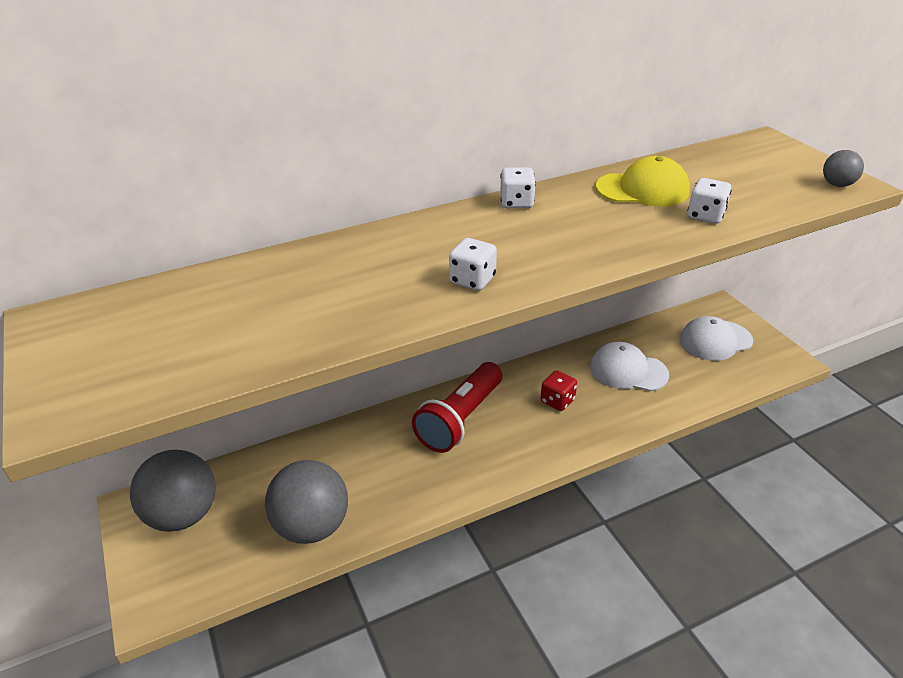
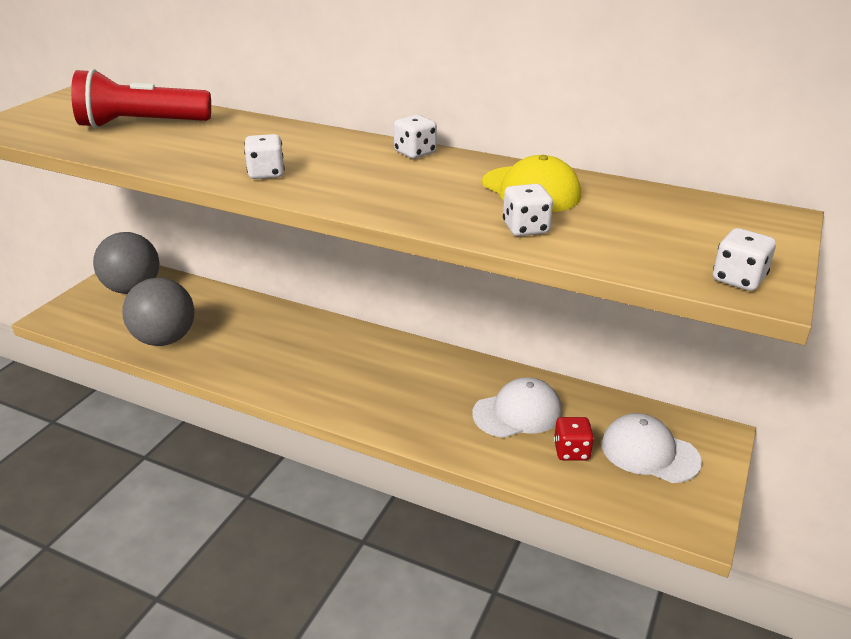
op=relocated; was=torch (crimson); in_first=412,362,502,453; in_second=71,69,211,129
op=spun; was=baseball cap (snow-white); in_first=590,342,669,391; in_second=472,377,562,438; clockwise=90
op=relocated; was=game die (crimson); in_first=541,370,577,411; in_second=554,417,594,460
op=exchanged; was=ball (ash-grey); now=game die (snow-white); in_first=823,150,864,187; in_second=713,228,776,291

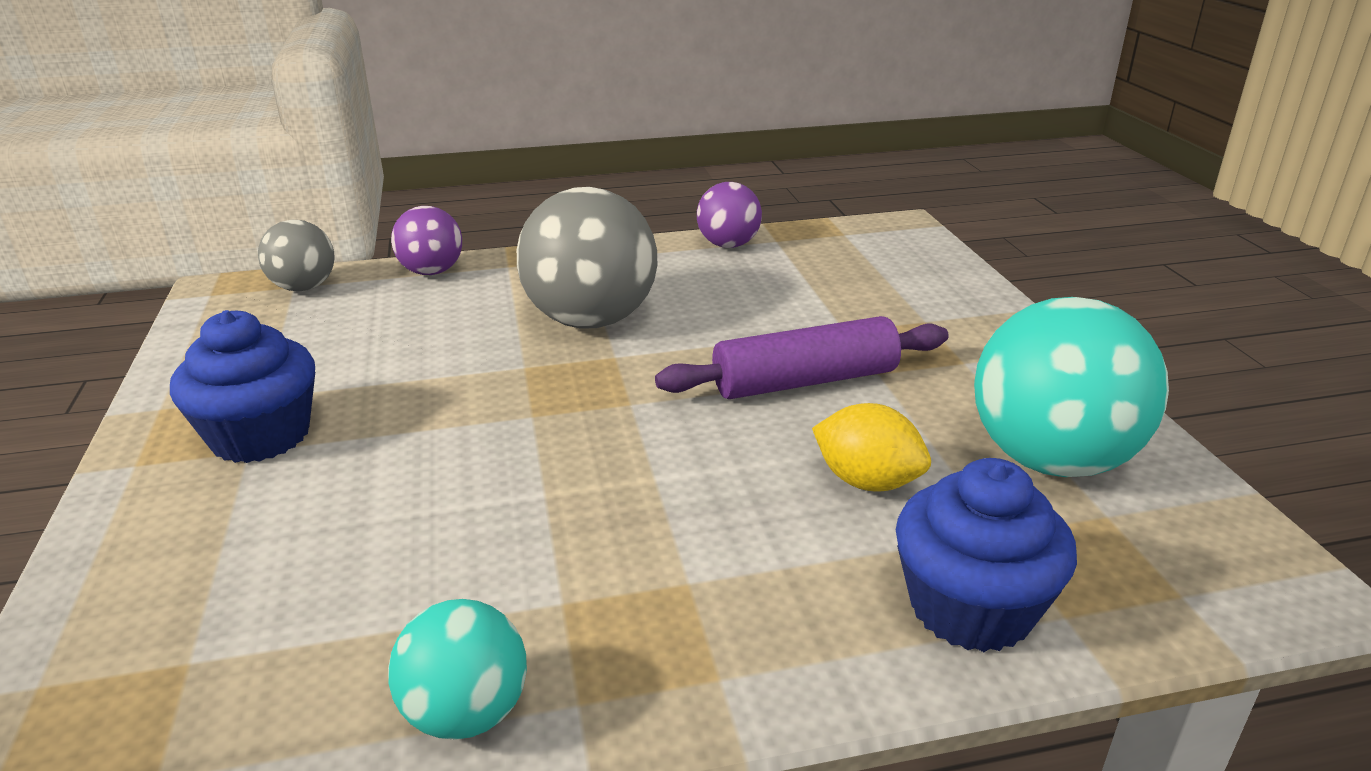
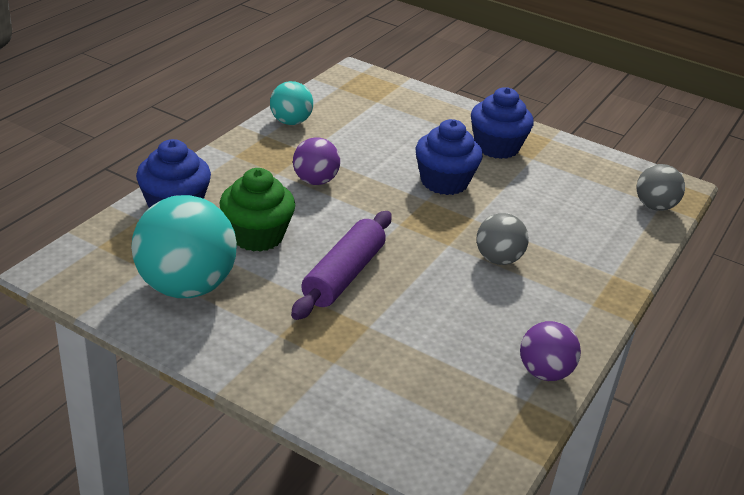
op=exchanged; was=citrus fruit (yellow); now=muffin (green); in_first=812,403,931,492; in_second=219,168,295,252
op=relocated; was=ball (royal purple); in_first=391,206,462,275; in_second=293,137,340,185
op=appeared; now=muffin (blue); in_second=416,119,483,195
op=size; was=ball (ash-grey); in_first=517,187,657,329; in_second=476,213,529,265; ratio=0.55

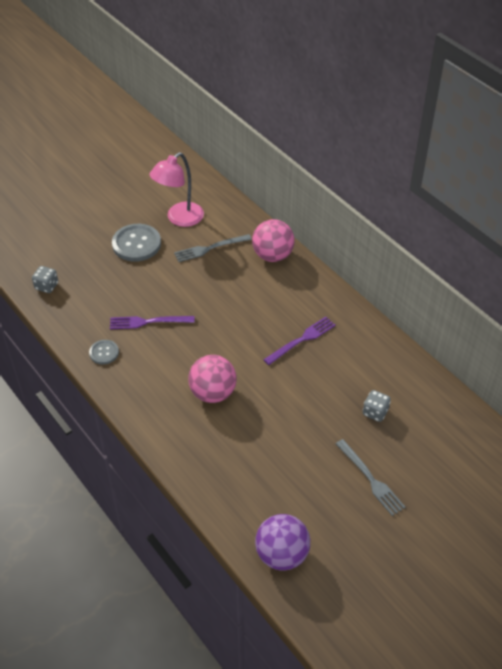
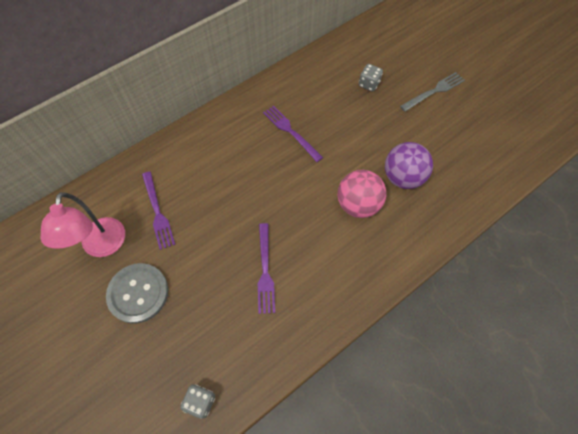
op=spun; was=reading lamp (rose-pink); in_first=150,152,204,227; in_second=41,192,125,257; clockwise=45
op=colour; was=fork (ash-grey); now=fork (royal purple); in_first=174,234,252,262; in_second=142,172,175,250
op=relocated; was=ball (royal purple); in_first=255,514,310,570; in_second=385,142,433,189
op=missing; was=shirt button (ash-grey); in_first=89,340,119,364
op=missing; was=ball (rose-pink); in_first=252,219,294,262

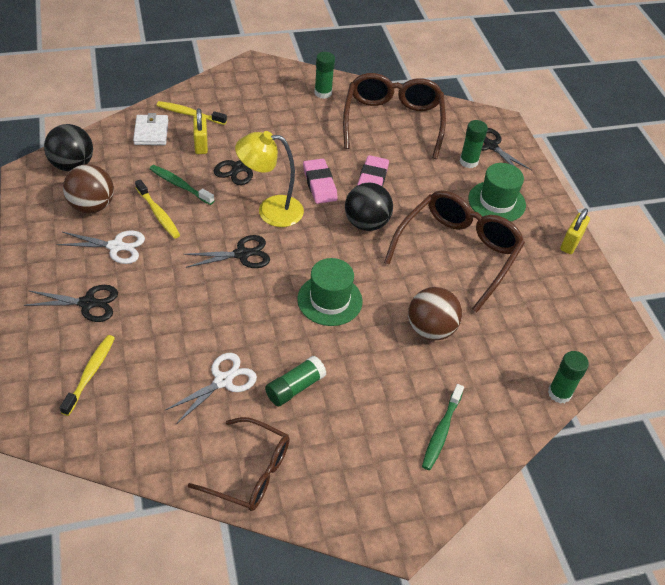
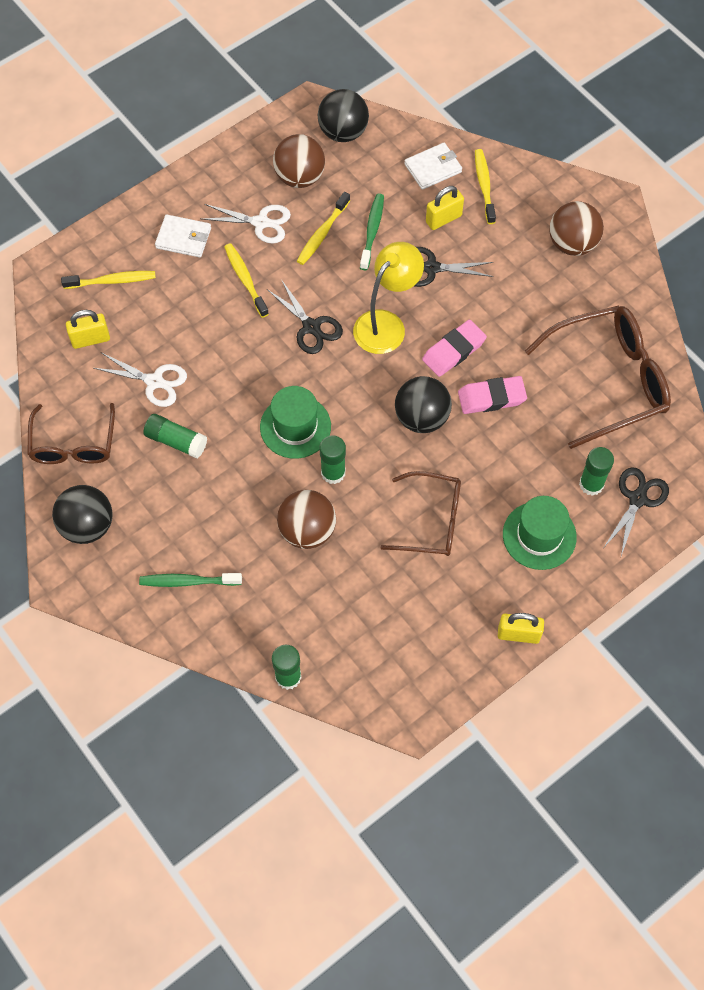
op=appeared; now=ball (jet-black); in_second=52,485,113,544
op=appeared; now=small lock (yellow); in_second=66,310,110,349
op=exchanged; was=shears (jet-black); now=card wallet (snow-white); in_first=24,285,118,322; in_second=155,214,211,258
op=spun; was=shears (snow-white); in_first=56,230,145,264; in_second=202,204,291,244; clockwise=-60
op=appeared; now=toothbrush (yellow); in_second=224,243,269,318
op=relocated; was=glue stick (green); in_first=314,52,335,99; in_second=320,435,346,484
op=spun; was=reading lamp (yellow); in_first=235,131,304,227; in_second=353,242,424,354; clockwise=60
op=size; was=glasses (russet); in_first=384,190,525,312; in_second=380,471,461,556; ratio=0.64
op=appeared; now=ball (russet); in_second=549,201,604,256

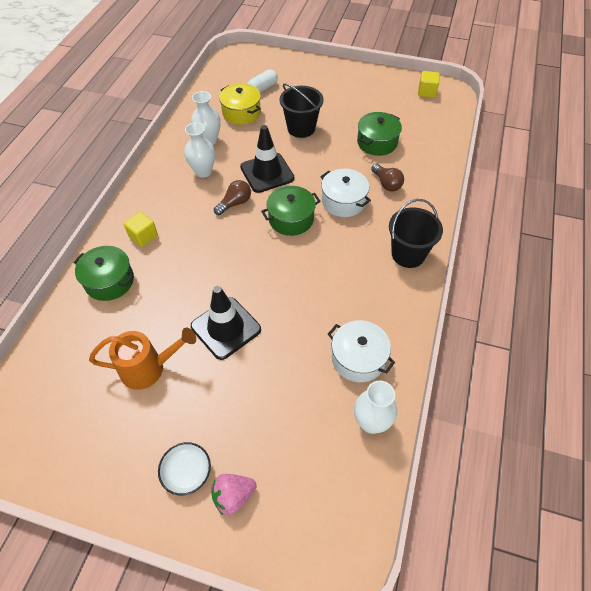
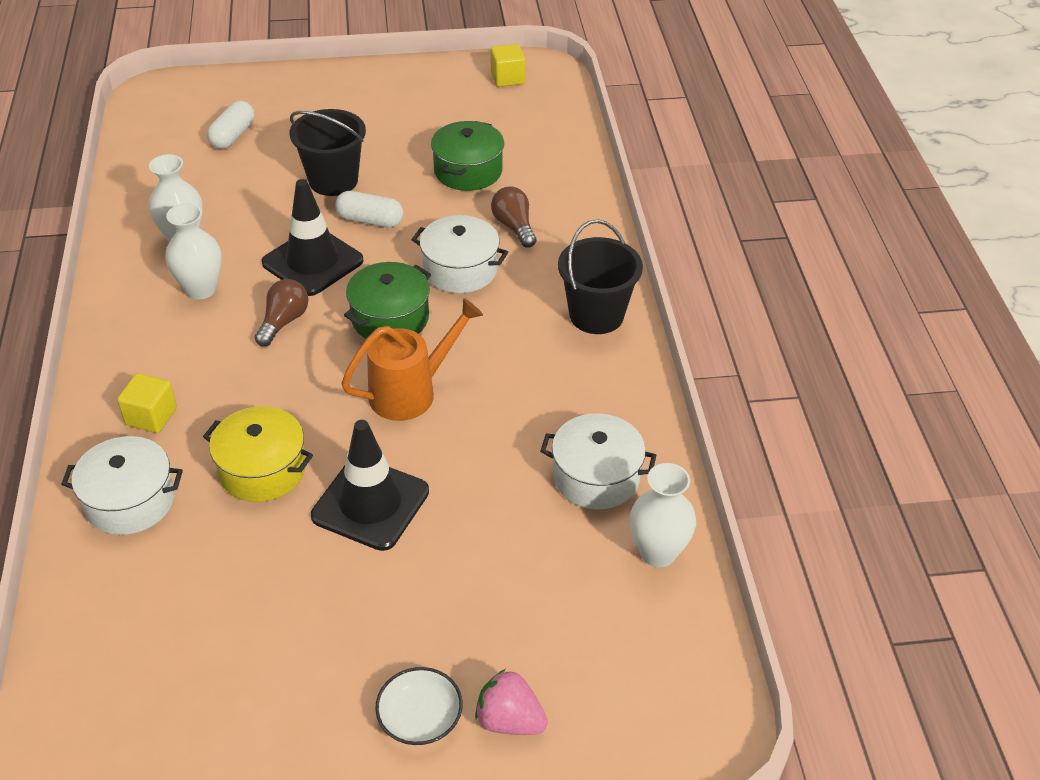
op=colour; was=stockpot (green); now=stockpot (snow-white); in_first=73,246,134,301; in_second=61,436,183,535
op=relocated; was=stockpot (yellow); in_first=219,83,261,125; in_second=203,406,313,502
op=appeared; now=pill shape (snow-white); in_second=335,191,404,228
op=relocated; was=sprinkling can (bright orange); in_first=89,328,196,390; in_second=341,298,483,421
op=spun; was=toy strawberry (rose-pink); in_first=211,474,256,515; in_second=475,669,548,735; clockwise=75
op=spun; was=light bulb (russet); in_first=371,164,404,192; in_second=491,186,536,248; clockwise=-150

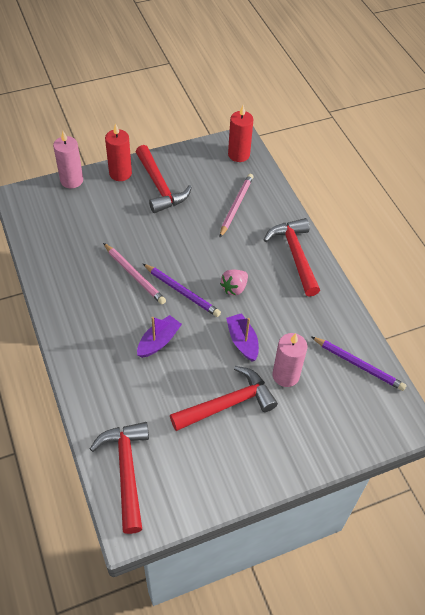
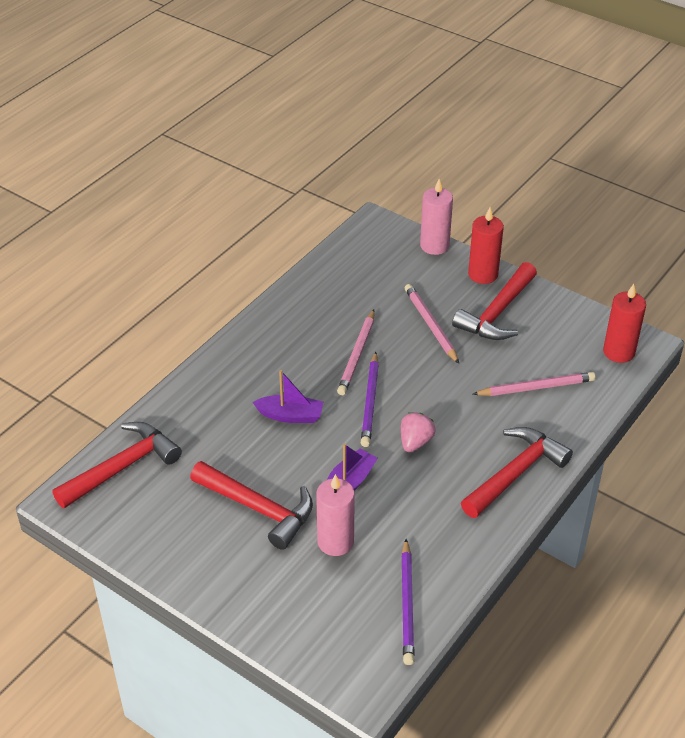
op=spun; was=toy strawberry (rose-pink); in_first=220,270,248,296; in_second=401,412,436,452; clockwise=105
op=appeared; now=pencil (rose-pink); in_second=405,284,459,364

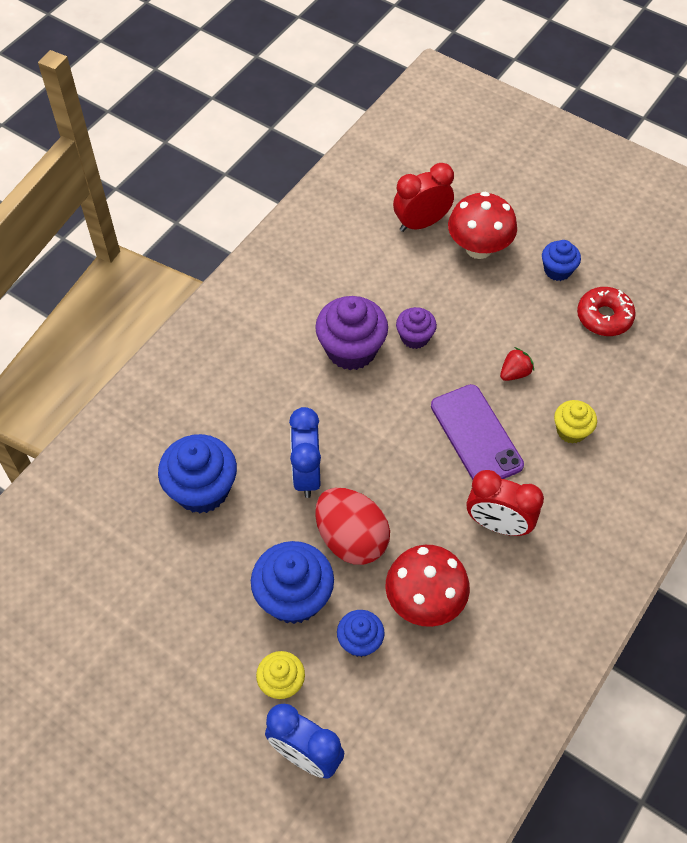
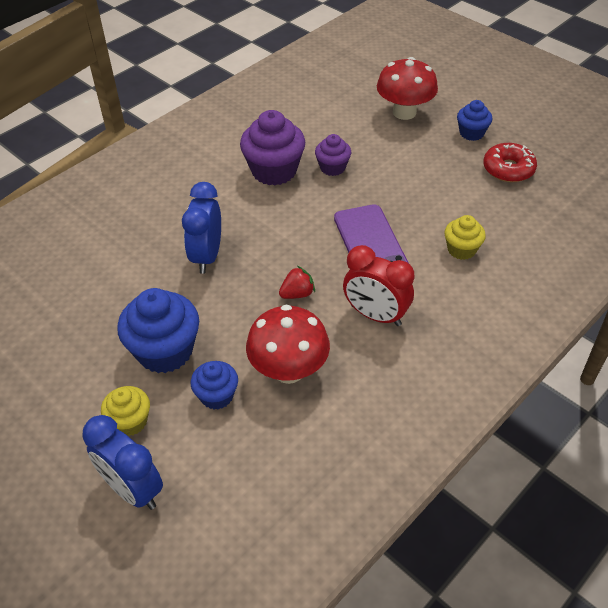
op=relocated; was=toy strawberry (crimson); in_first=500,347,534,381; in_second=279,266,315,299
op=missing; was=muffin (blue); in_first=158,434,237,513
op=missing; was=egg (crimson); in_first=315,488,390,565
op=missing; was=clock (crimson); in_first=393,163,454,232

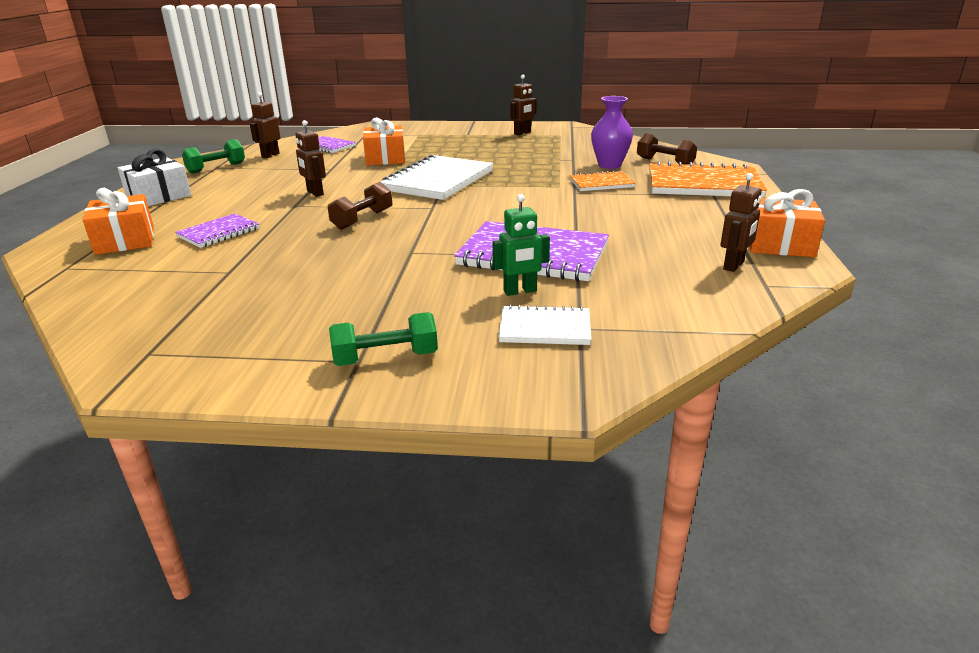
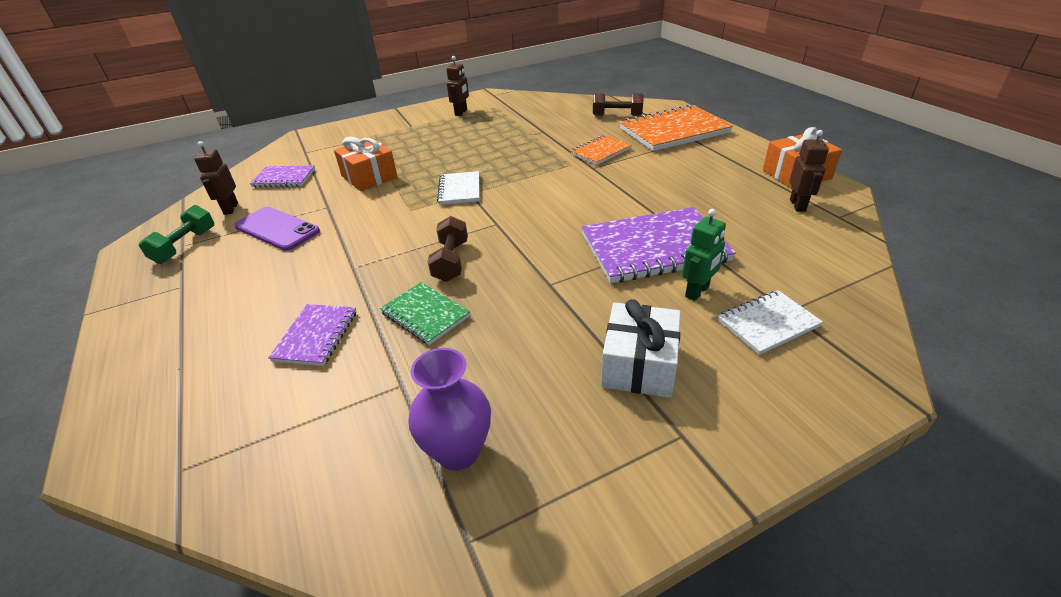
op=appeared; now=mobile phone (royal purple); in_second=234,207,320,251
op=appeared; now=exercise book (green); in_second=380,282,470,345
op=relocated; was=vase (royal purple); in_first=591,96,633,169; in_second=408,348,491,471
op=size; was=exercise book (snow-white); in_first=381,155,493,200; in_second=437,171,479,205; ratio=0.54
op=relocated; was=gift (snow-white); in_first=118,149,191,206; in_second=601,299,681,398
op=missing; was=gift (bright orange); in_first=82,188,154,255
op=missing; was=toy robot (russet); in_first=295,120,326,197
op=missing; was=free weight (green); in_first=329,312,438,366

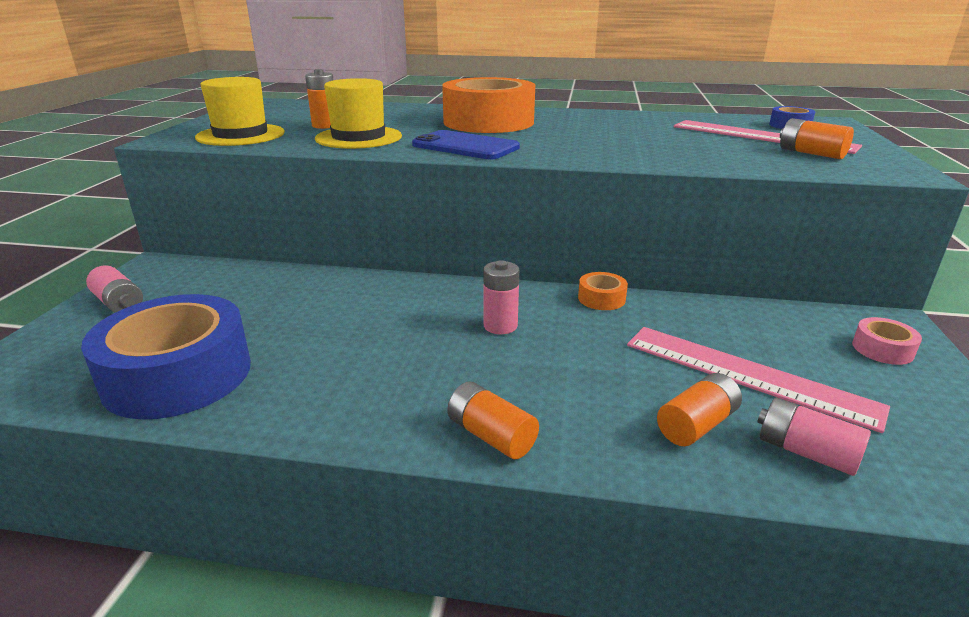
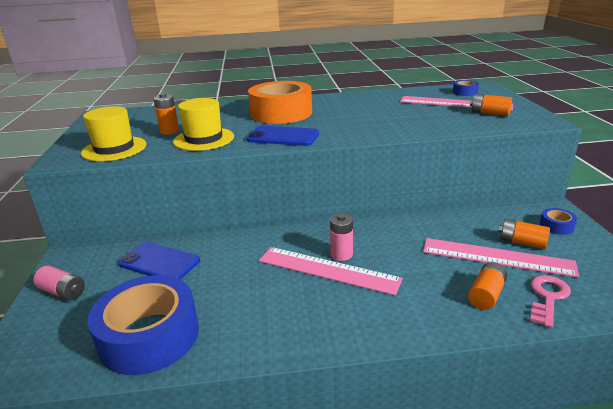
op=appeared; now=mobile phone (blue); in_second=118,242,200,280
op=appeared; now=measuring stick (rose-pink); in_second=259,247,403,296
op=relocated; was=battery (bright orange); in_first=447,382,539,459; in_second=498,219,550,249
op=exchanged; was=battery (rose-pink); now=door key (rose-pink); in_first=757,398,871,476; in_second=530,275,571,328
op=colour; was=tape (rose-pink); now=tape (blue); in_first=852,317,922,365; in_second=540,208,577,235
op=missing; was=tape (bright orange); in_first=578,272,628,310

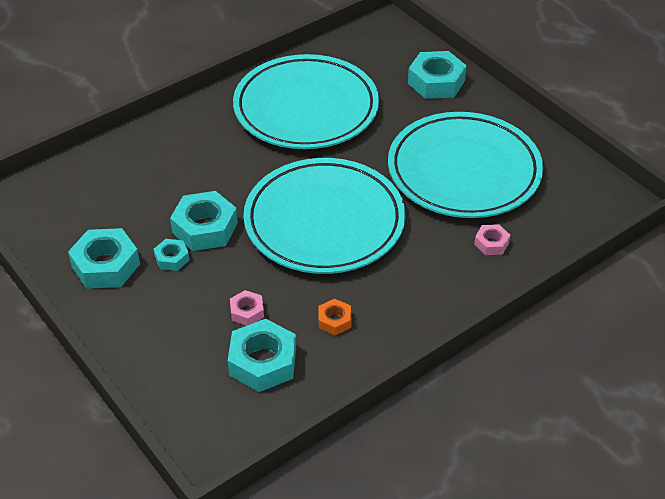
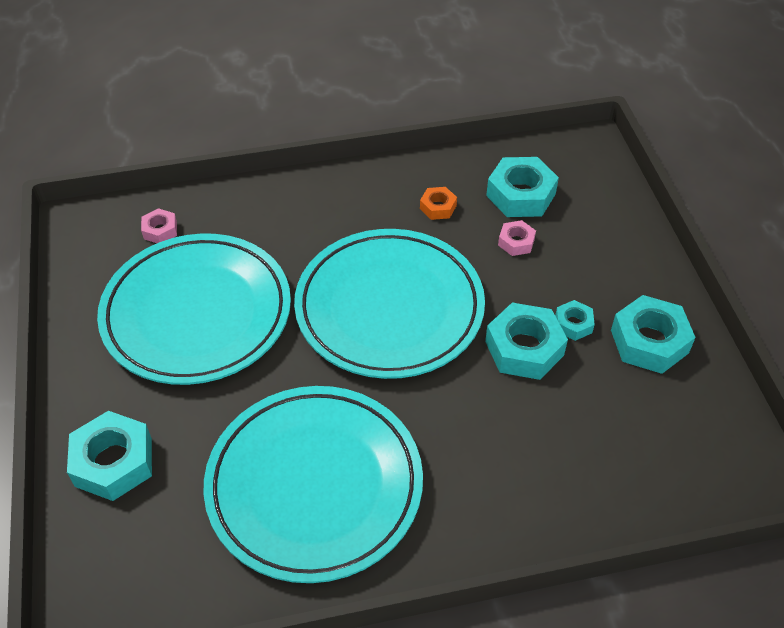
op=relocated; was=hexagon nut (rose-pink); in_first=474,224,510,255; in_second=141,208,177,243

